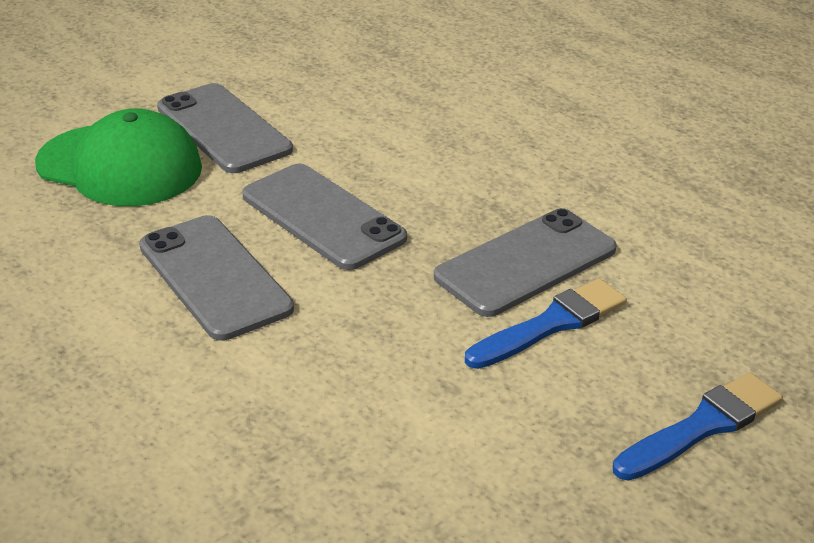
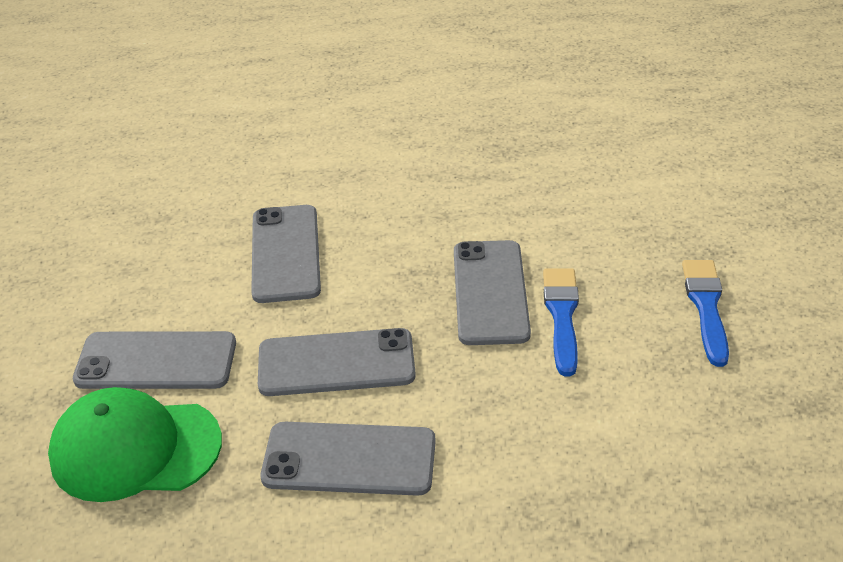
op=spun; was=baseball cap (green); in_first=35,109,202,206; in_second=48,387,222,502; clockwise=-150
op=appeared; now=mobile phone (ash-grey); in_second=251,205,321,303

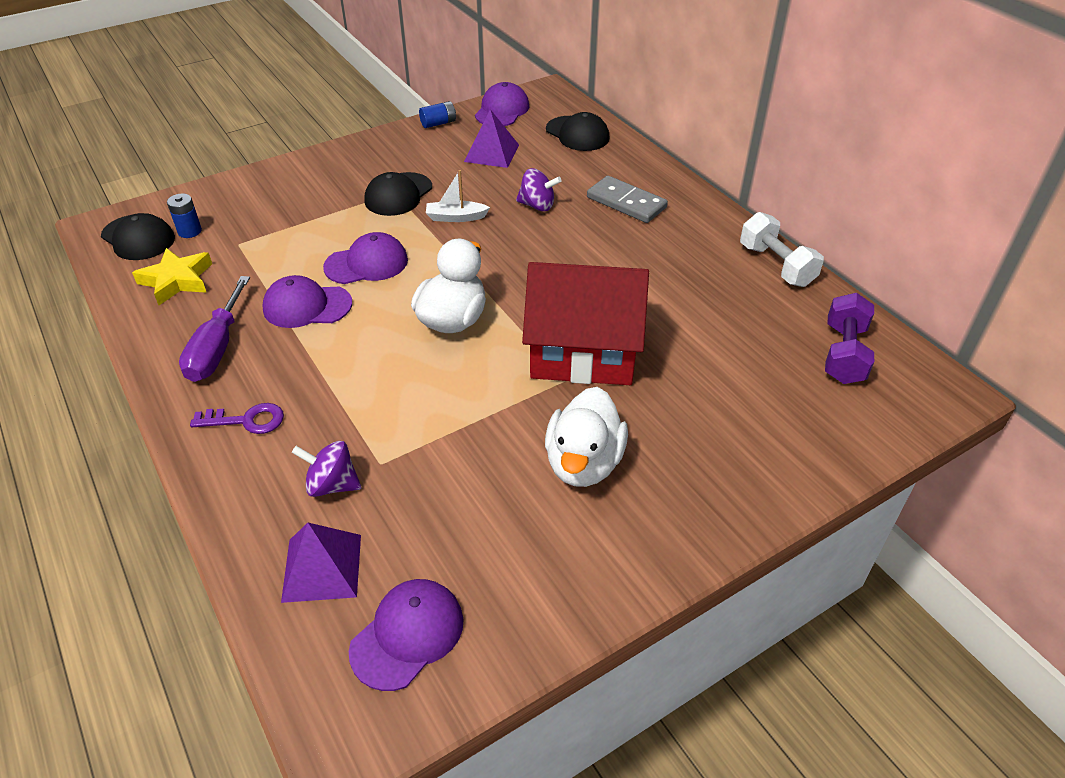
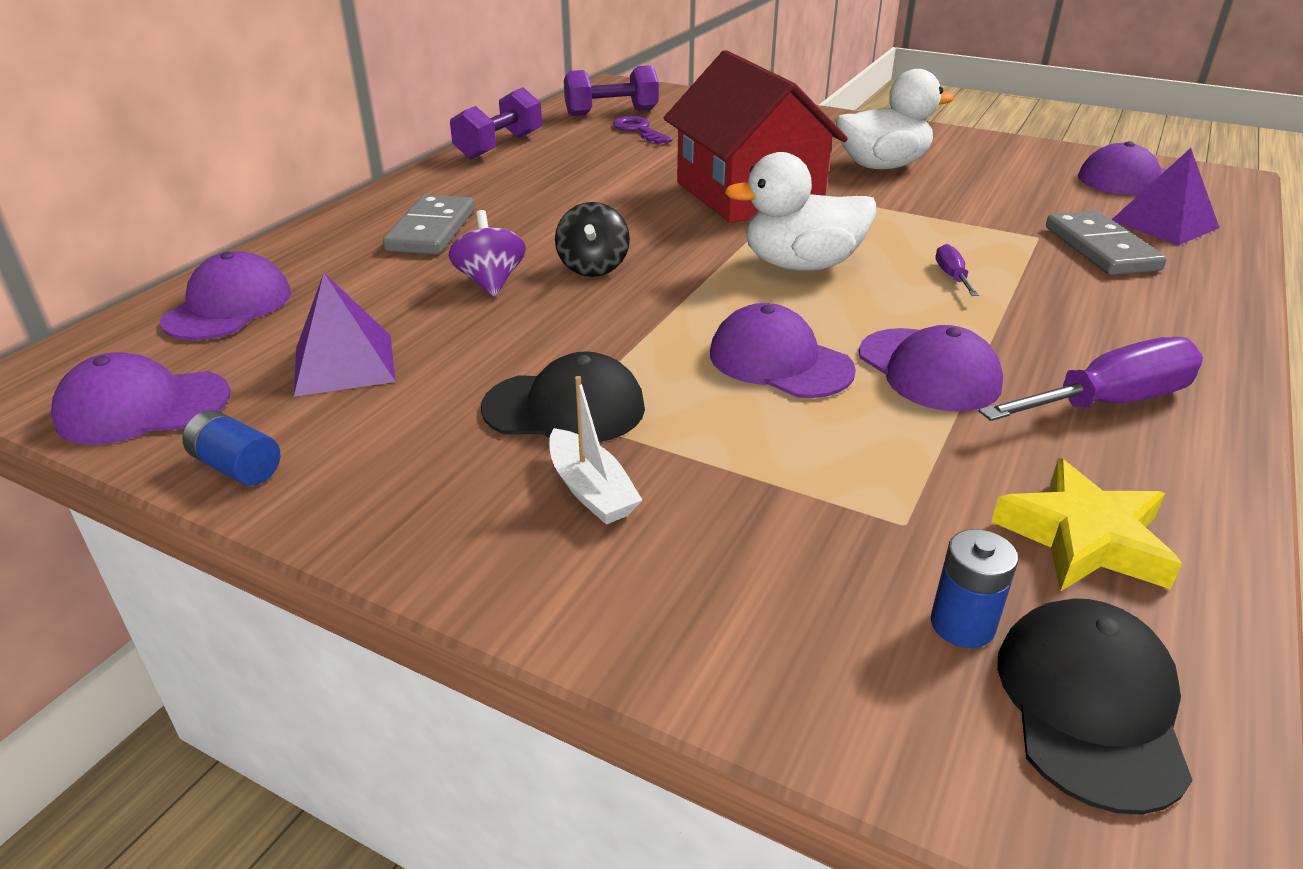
op=colour; was=baseball cap (jet-black); now=baseball cap (royal purple); in_first=546,112,610,151; in_second=160,251,291,340
op=colour; was=free weight (snow-white); now=free weight (royal purple); in_first=740,212,824,287; in_second=450,87,542,159
op=relocated; was=sailboat (snow-white); in_first=426,170,490,222; in_second=549,376,642,524
op=appeared; now=whirligig (jet-black); in_second=555,202,630,277
op=relocated; was=door key (royal purple); in_first=190,403,284,434; in_second=613,116,673,144
op=appeared; now=screwdriver (royal purple); in_second=935,244,979,296
op=exchanged; was=whirligig (royal purple); now=domino (ash-grey); in_first=292,441,361,497; in_second=1046,211,1167,275

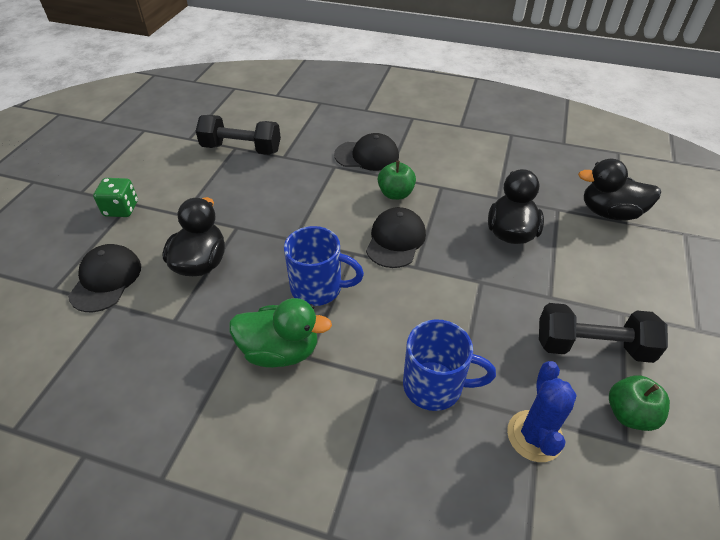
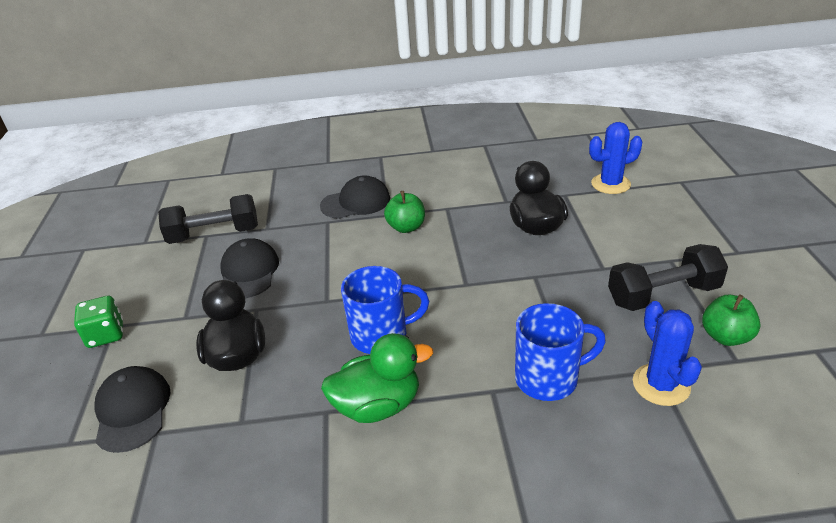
op=relocated; was=baseball cap (jet-black); in_first=366,207,426,268; in_second=220,239,279,298
op=exchanged; was=duck (jet-black); now=cactus (blue); in_first=578,159,661,221; in_second=589,122,643,194

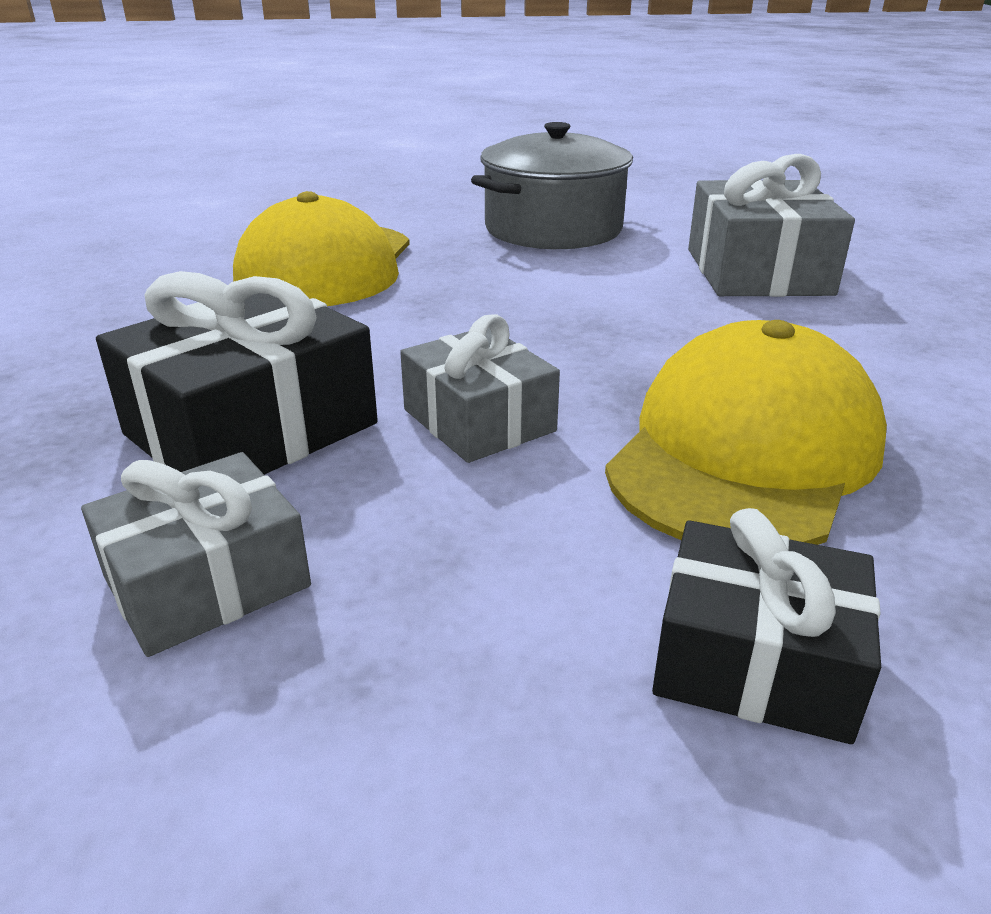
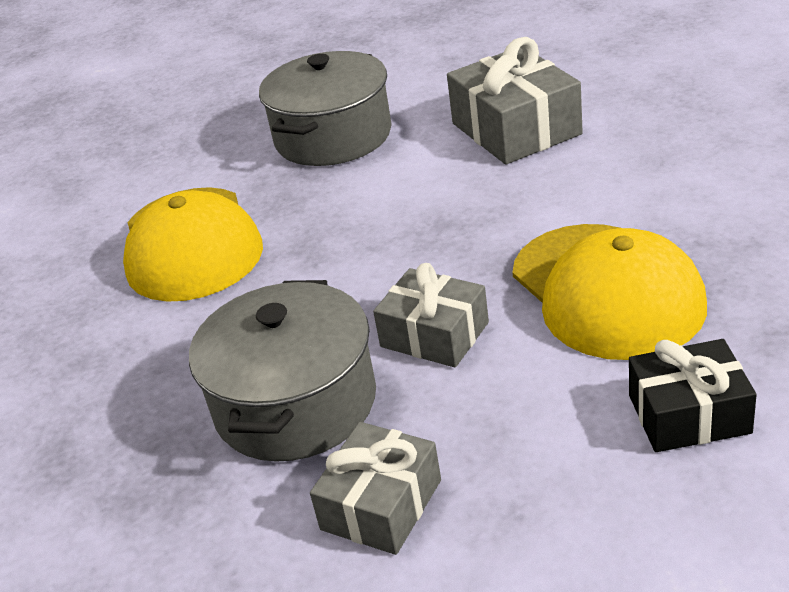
op=exchanged; was=gift (jet-black); now=stockpot (ash-grey); in_first=96,271,378,475; in_second=189,280,376,462
op=spun; was=baseball cap (yellow); in_first=605,320,887,545; in_second=512,224,707,360; clockwise=150

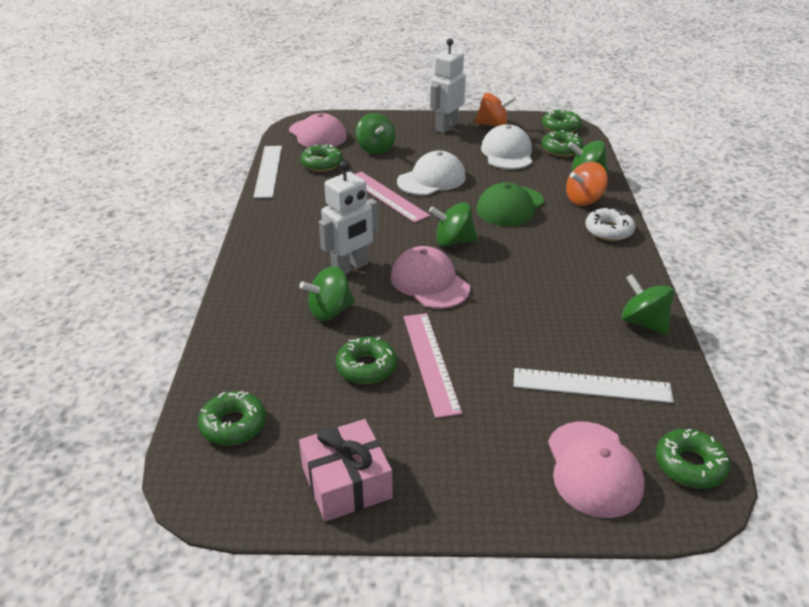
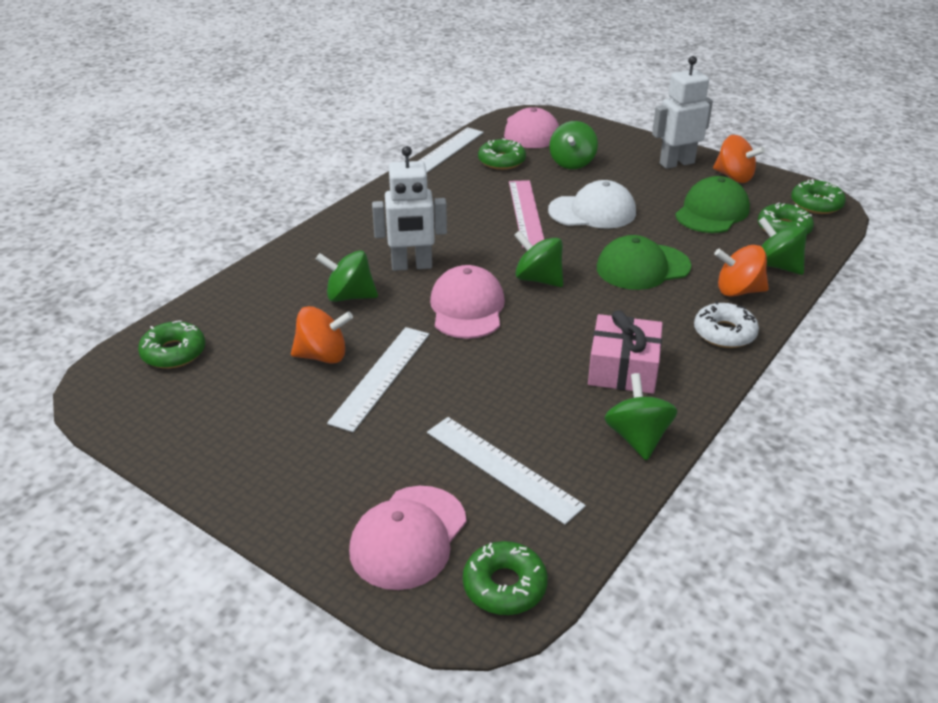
op=exchanged; was=doughnut (green); now=whirligig (bright orange); in_first=336,337,397,384; in_second=291,306,353,364
op=colour; was=measuring stick (rose-pink); now=measuring stick (snow-white); in_first=404,313,462,418; in_second=327,327,429,432
op=relocated; was=gift (rose-pink); in_first=299,419,393,522; in_second=588,310,663,394
op=colour; was=baseball cap (snow-white); now=baseball cap (green); in_first=481,124,532,169; in_second=675,176,750,233

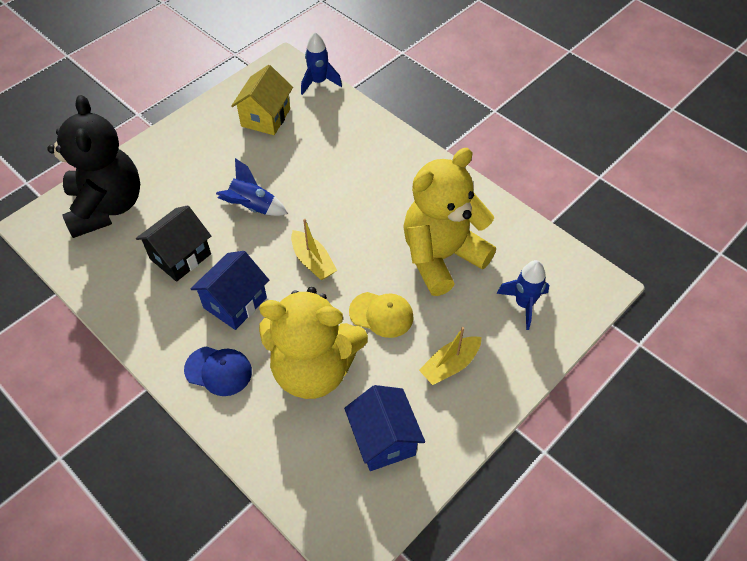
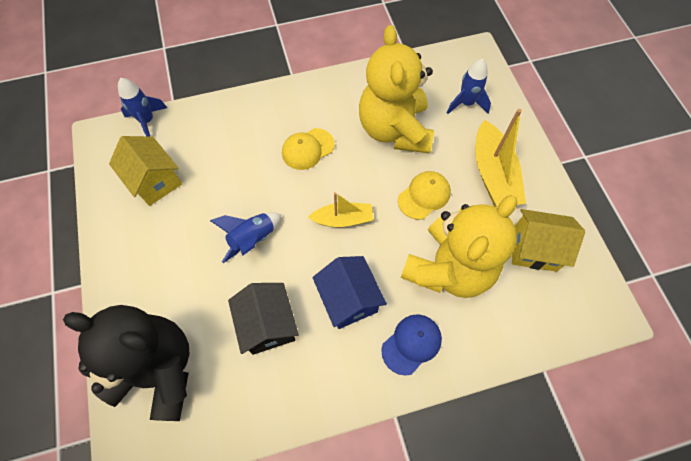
op=appeared; now=baseball cap (yellow); in_second=282,128,335,170
op=size; was=sailboat (yellow); in_first=419,327,482,385; in_second=475,109,526,207; ratio=1.62
op=colour; was=cottage (blue); now=cottage (yellow); in_first=344,385,425,471; in_second=512,209,585,272

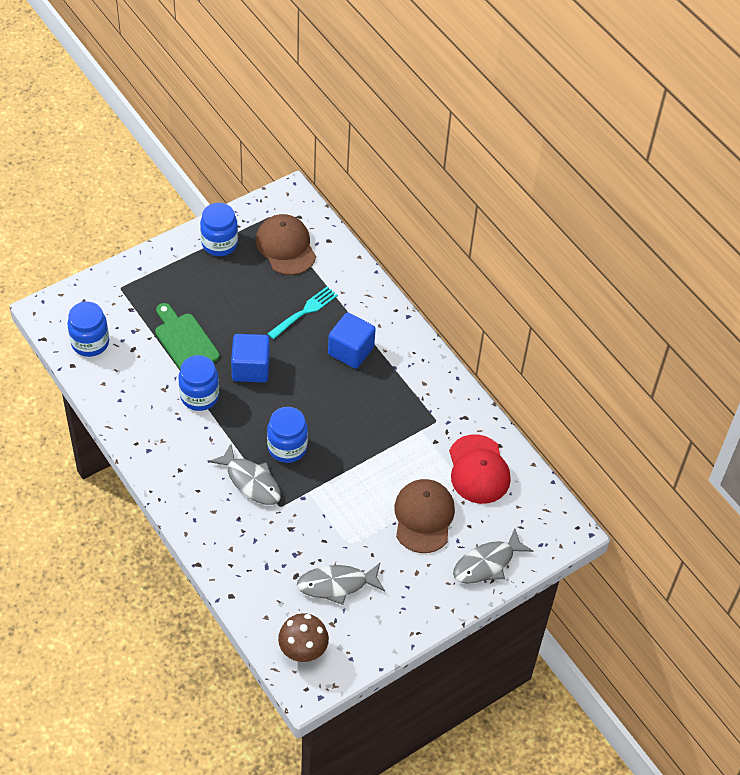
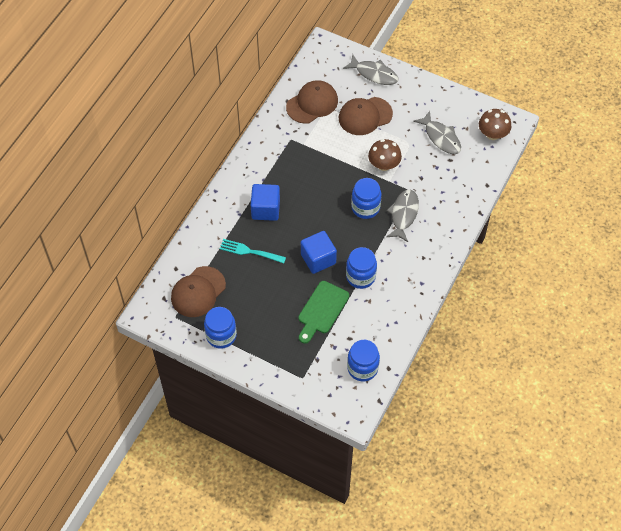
op=colour; was=baseball cap (crimson); now=baseball cap (russet); in_first=449,434,511,504; in_second=286,80,338,124
op=appeared; now=fungus (russet); in_second=368,139,402,171

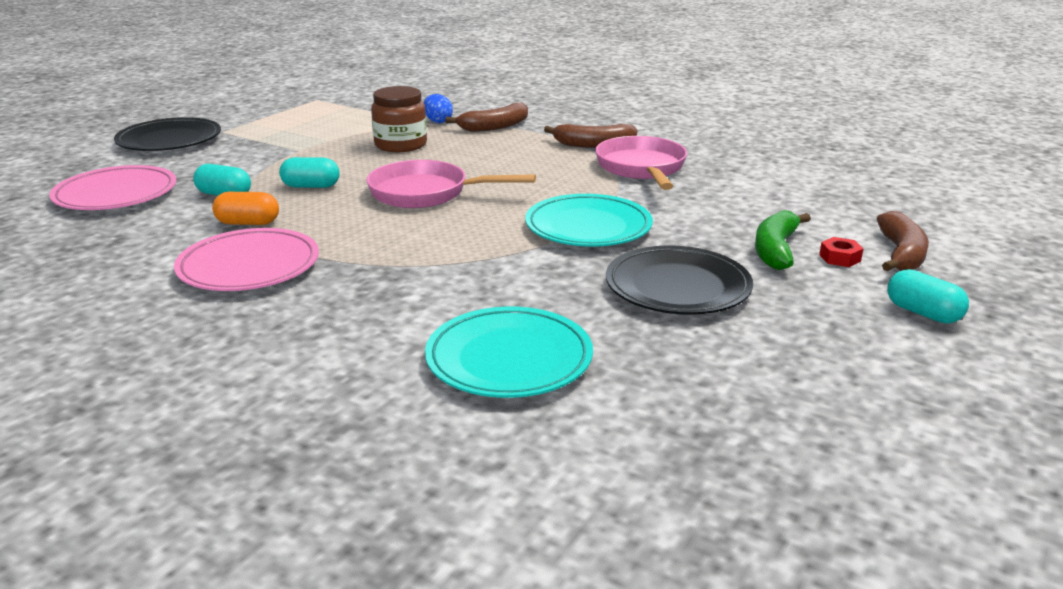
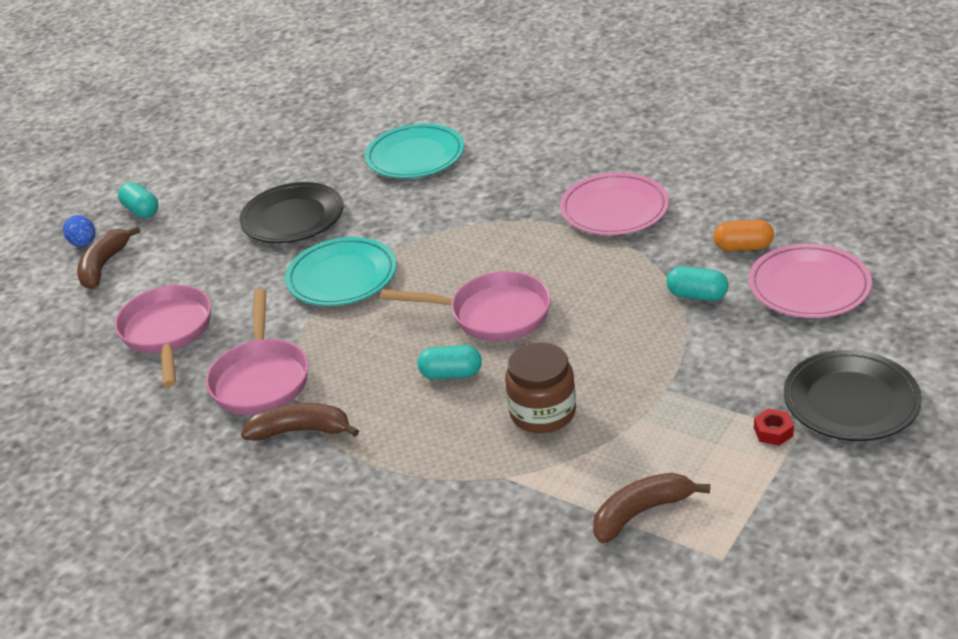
op=relocated; was=egg (blue); in_first=424,94,453,123; in_second=63,215,95,247
op=appeared; now=pan (rose-pink); in_second=114,285,211,387
op=relocated; was=pill shape (teal); in_first=279,157,340,188; in_second=418,345,482,379
op=relocated; was=toy banana (russet); in_first=445,102,528,132; in_second=593,473,710,543
op=relocated; was=pill shape (bright orange); in_first=212,192,279,225; in_second=714,220,774,251
op=relocated; was=hexagon nut (crimson); in_first=819,237,863,267; in_second=754,408,794,446
op=missing; was=toy banana (green); in_first=755,210,811,270

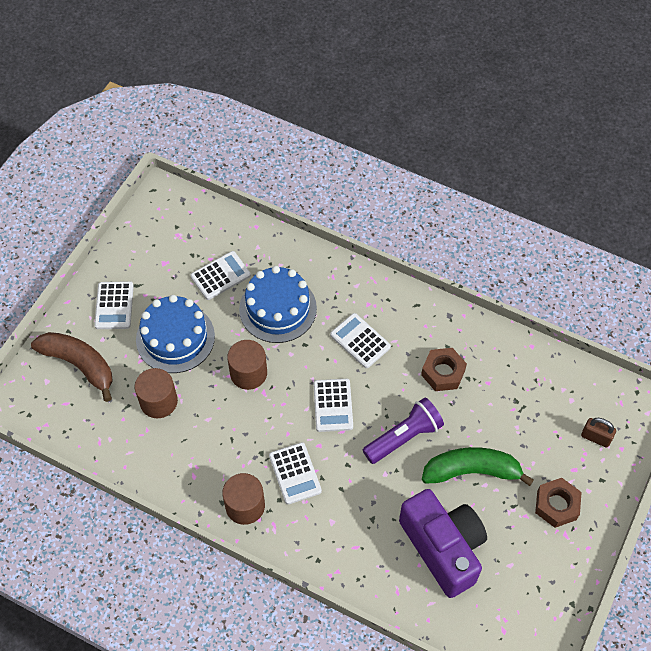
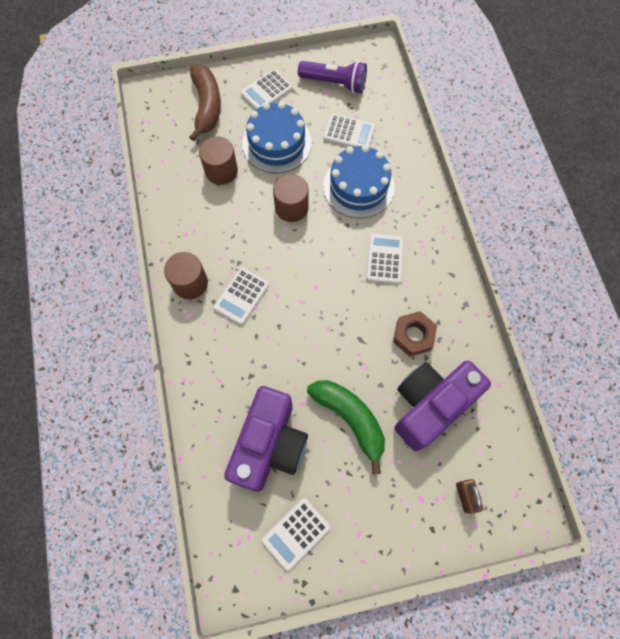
op=relocated; was=calculator (snow-white); in_first=313,379,353,432; in_second=262,498,330,571
op=relocated; was=torch (royal purple); in_first=363,398,444,464; in_second=298,61,367,93
op=appeared; now=camera (royal purple); in_second=395,361,491,451
op=missing; was=hexagon nut (russet); in_first=535,478,582,528

